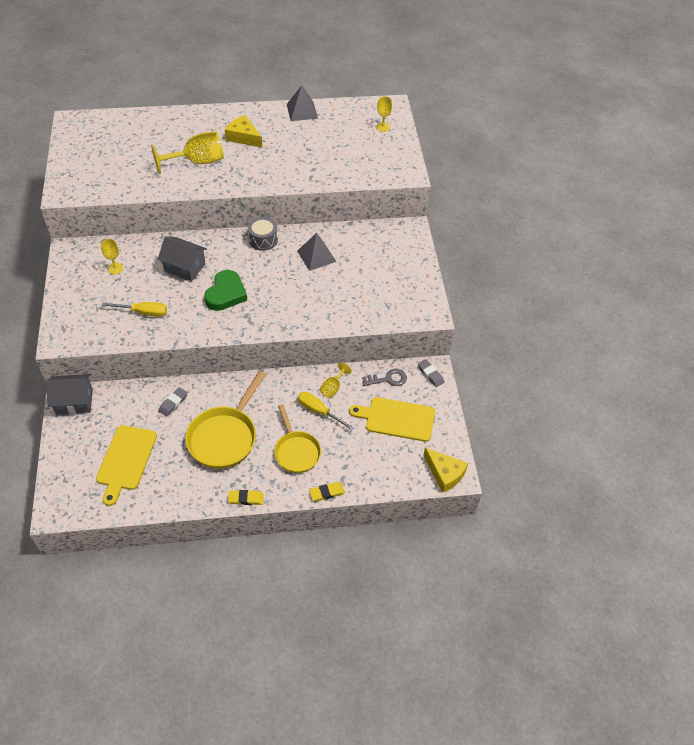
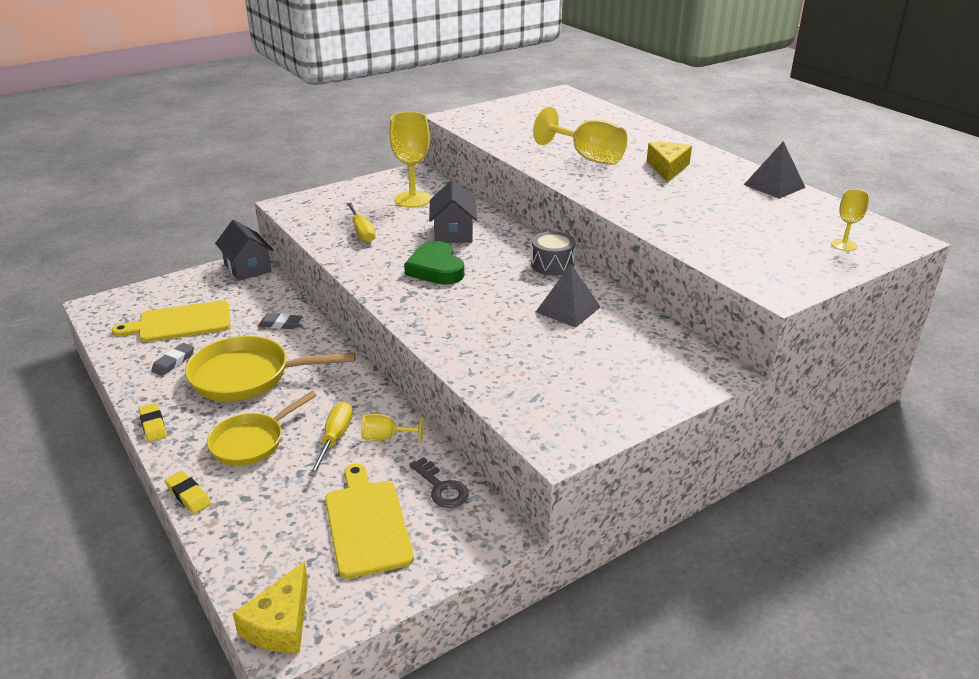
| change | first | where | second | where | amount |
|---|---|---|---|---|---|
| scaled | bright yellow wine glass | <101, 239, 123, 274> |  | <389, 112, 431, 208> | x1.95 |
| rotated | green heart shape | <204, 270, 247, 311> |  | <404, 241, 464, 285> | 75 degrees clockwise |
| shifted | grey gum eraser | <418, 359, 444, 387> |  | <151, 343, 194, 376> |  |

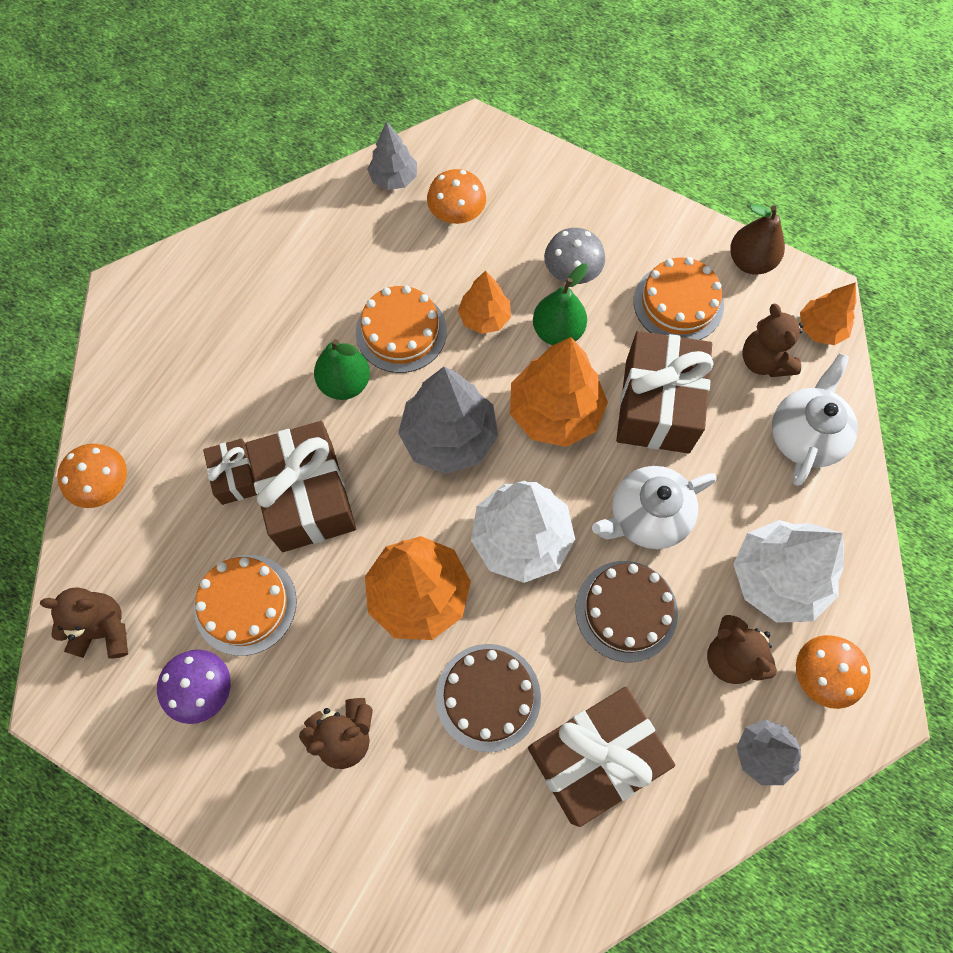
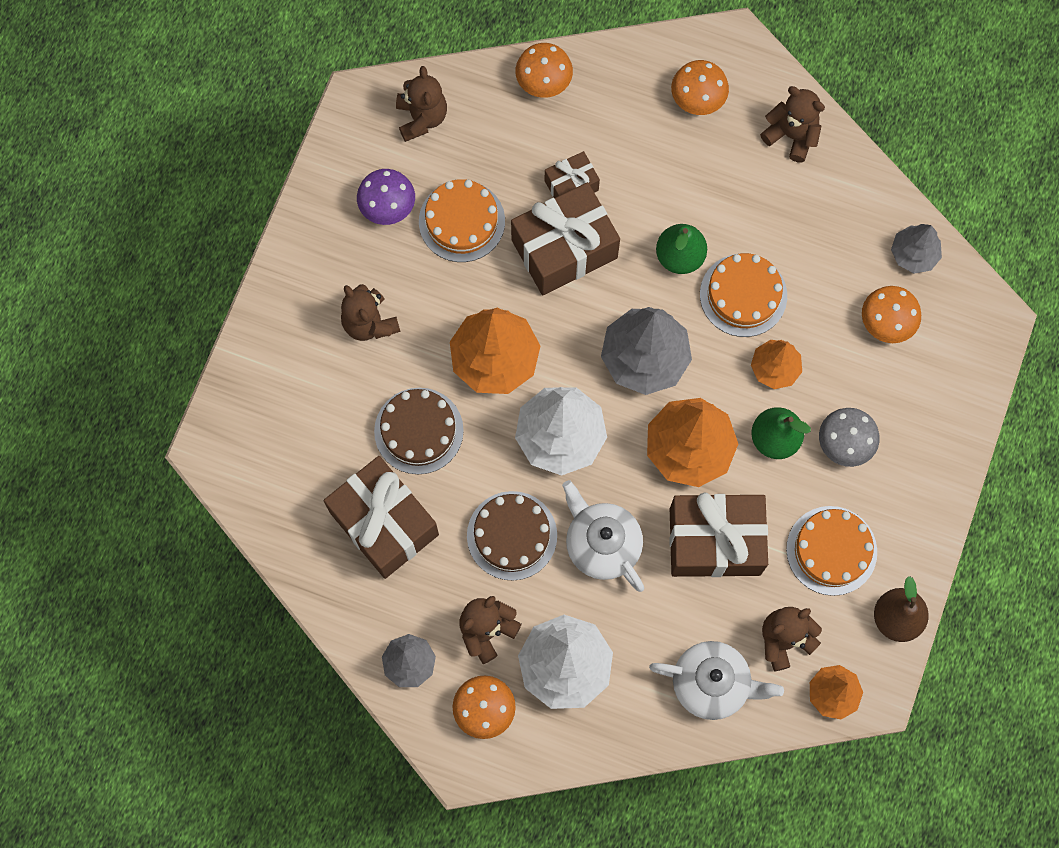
| change | first | where | second | where | amount |
|---|---|---|---|---|---|
| new |  |  | bright orange fungus | <671, 60, 729, 115> |  |
| new |  |  | dark brown teddy bear | <760, 86, 825, 163> |  |

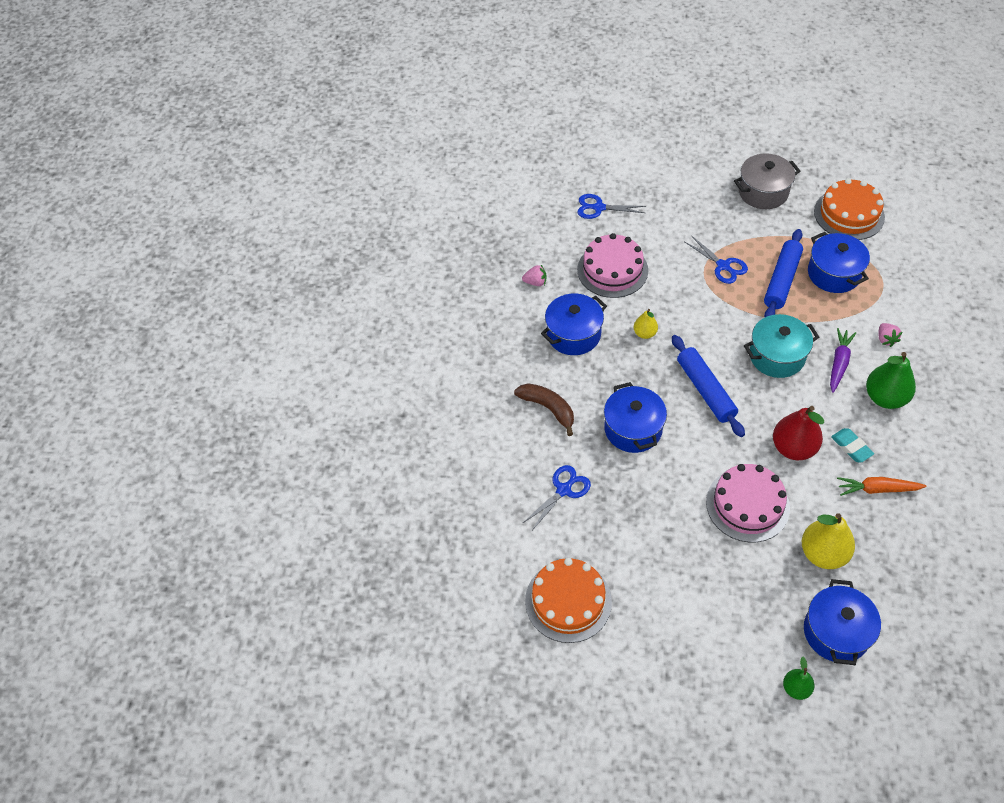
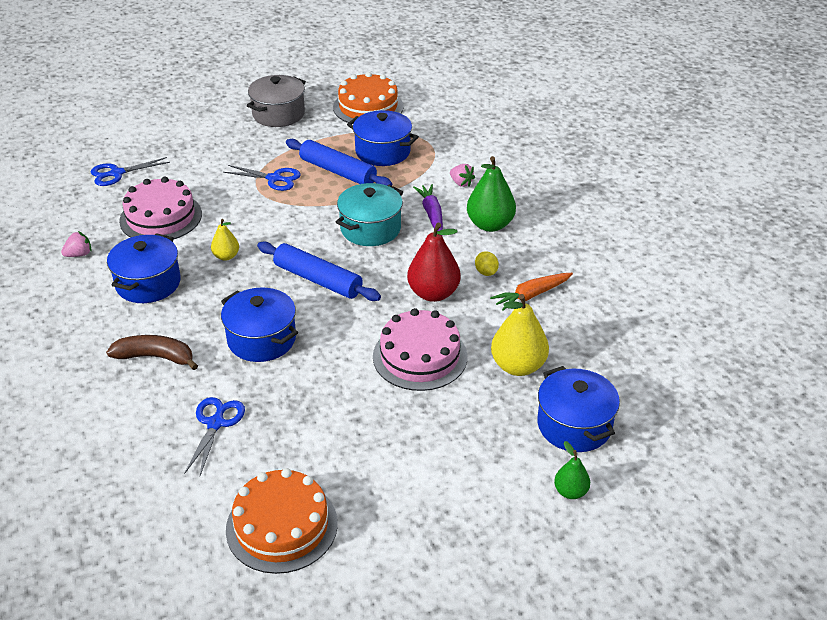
| change | first | where | second | where | amount |
|---|---|---|---|---|---|
| rotated | cobalt pastry roller | <764, 229, 803, 317> |  | <286, 139, 392, 186> | 45 degrees counterclockwise |
| swapped | teal gum eraser | <831, 428, 874, 463> | bright yellow citrus fruit | <475, 251, 499, 276> |  |

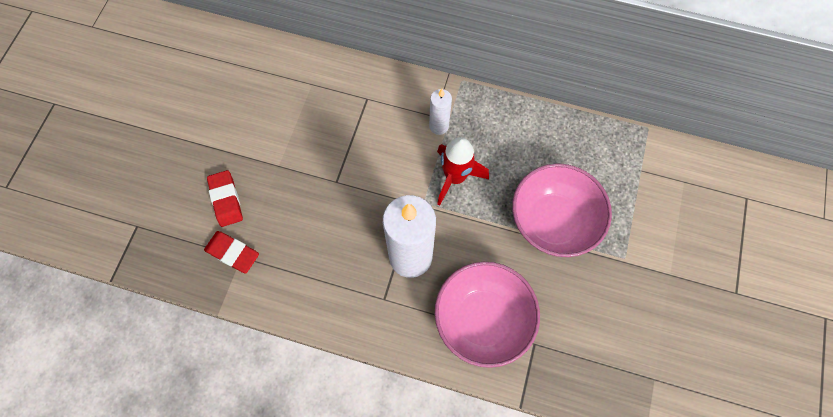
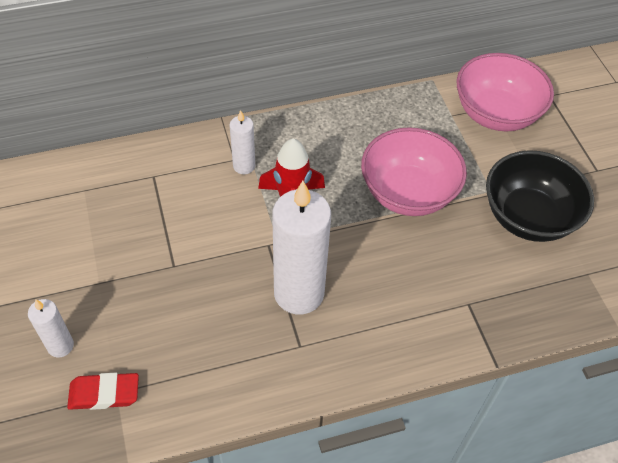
| change | first | where | second | where | amount |
|---|---|---|---|---|---|
| swapped | scarlet gum eraser | <207, 170, 243, 227> | pure white pillar candle | <28, 299, 74, 357> |  |
| shifted | rose-pink bowl | <435, 262, 540, 368> |  | <457, 53, 554, 131> |  |
| new |  |  | jet-black bowl | <486, 150, 594, 242> |  |

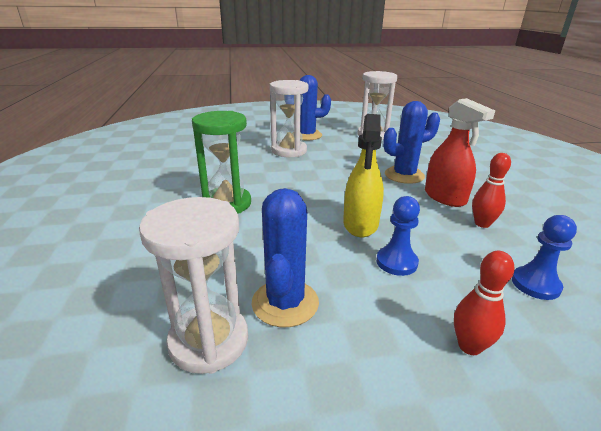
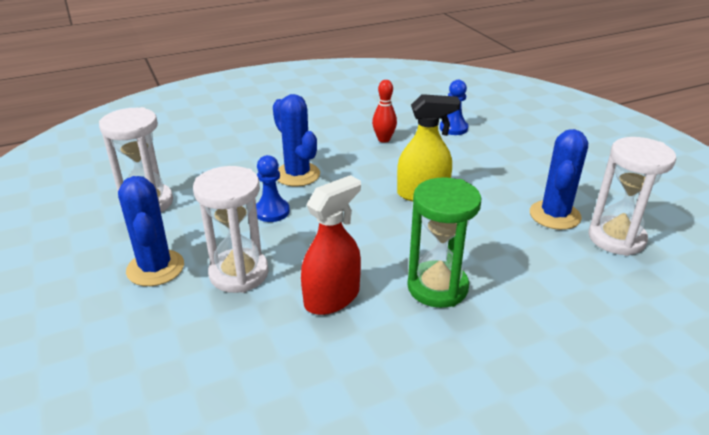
| change | first | where | second | where | amount |
|---|---|---|---|---|---|
| rotated | cobalt prickly plant | <251, 188, 319, 327> |  | <530, 129, 588, 230> | 60 degrees counterclockwise |
| shifted | cobalt pawn | <376, 196, 420, 276> |  | <256, 155, 290, 222> |  |
| shifted | scarlet sprayer | <425, 98, 495, 207> |  | <301, 175, 361, 315> |  |
| gone | scarlet bowling pin | <454, 251, 515, 355> |  |  |  |

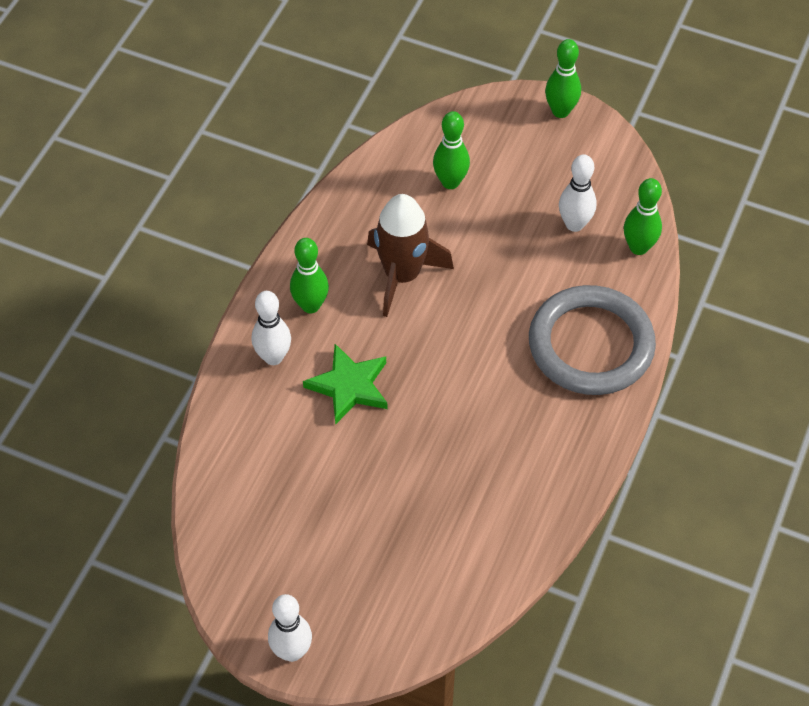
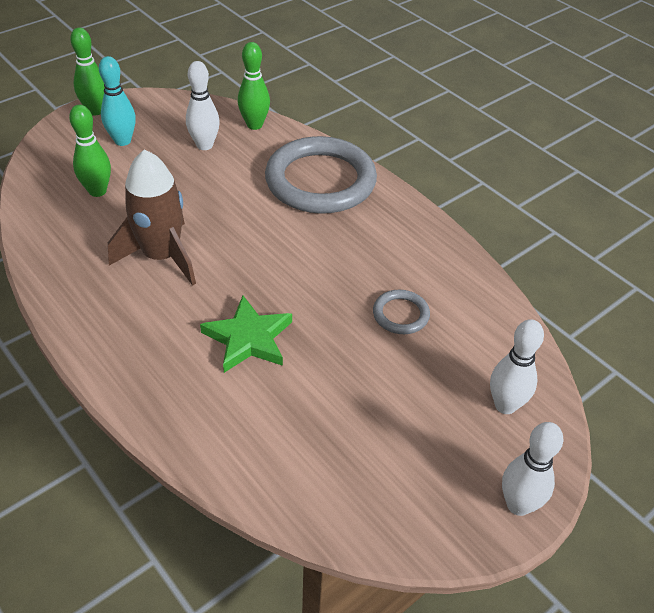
| change | first | where | second | where | amount |
|---|---|---|---|---|---|
| shifted | pure white bowling pin | <252, 291, 291, 365> |  | <490, 319, 544, 414> |  |
| gone | green bowling pin | <290, 238, 329, 313> |  |  |  |
| new |  |  | teal bowling pin | <99, 56, 136, 146> |  |
| new |  |  | grey hoop | <373, 290, 430, 334> |  |

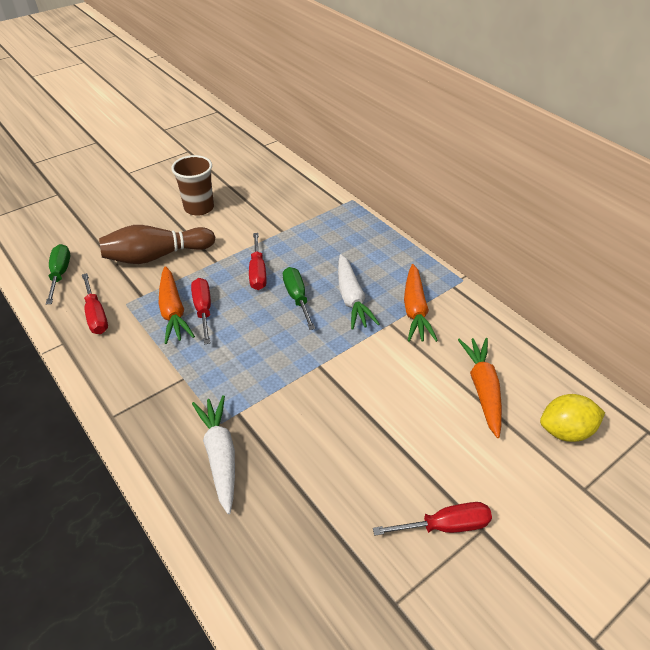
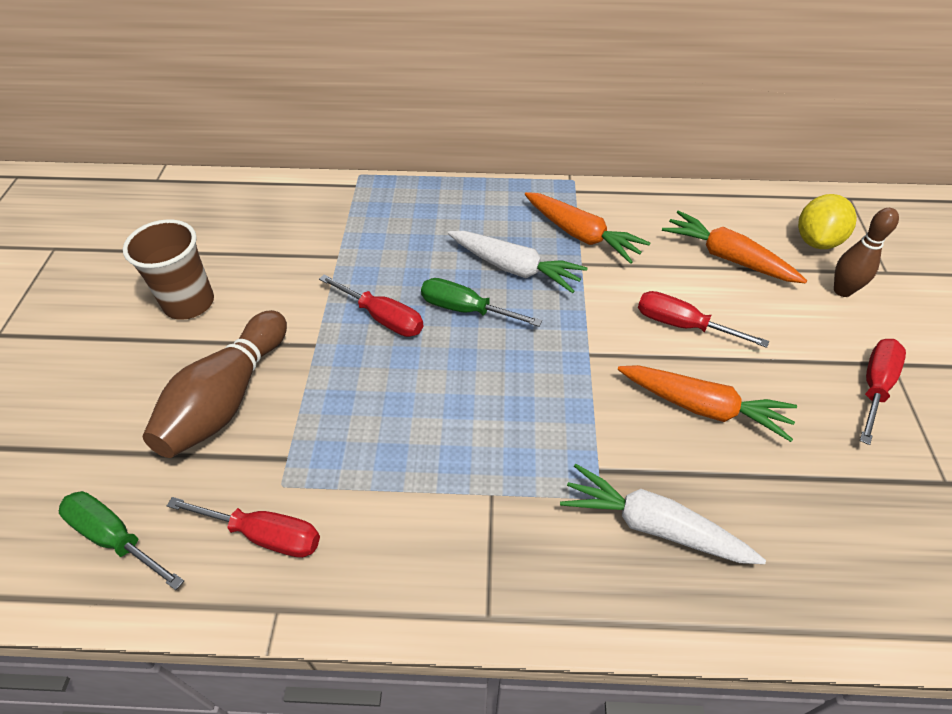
| change | first | where | second | where | amount |
|---|---|---|---|---|---|
| shifted | bright orange root vegetable | <158, 266, 195, 344> |  | <617, 365, 797, 442> |  |
| shifted | scarlet hand screwdriver | <191, 278, 211, 344> |  | <638, 291, 769, 348> |  |
| new |  |  | dark brown bowling pin | <834, 208, 899, 297> |  |

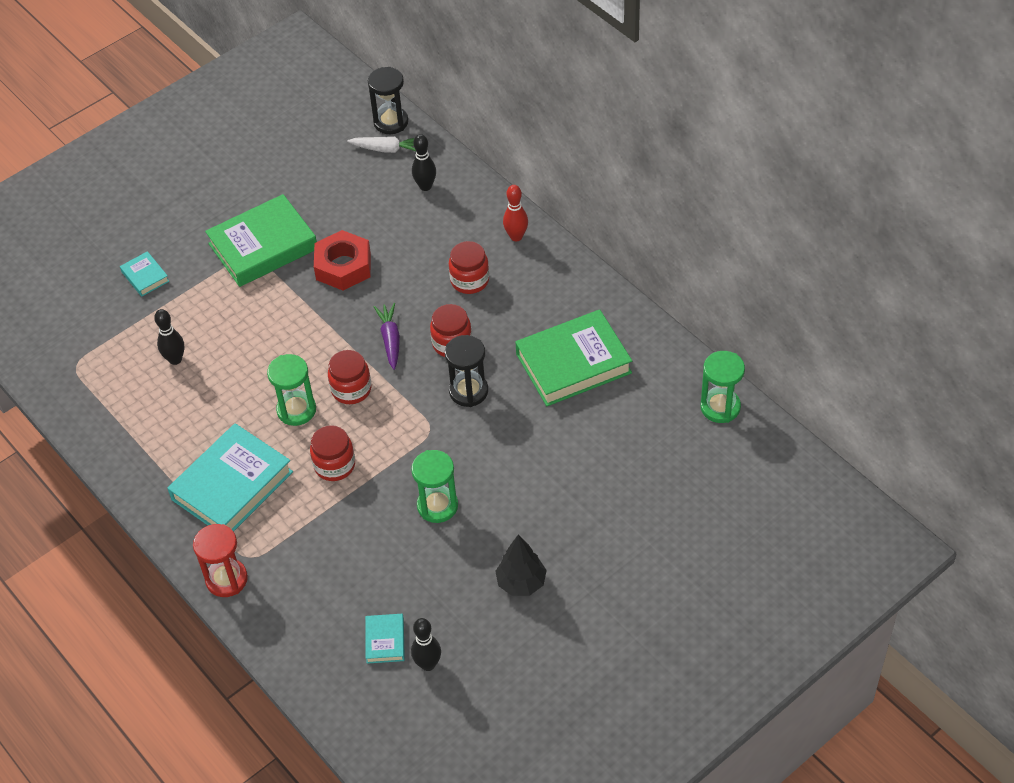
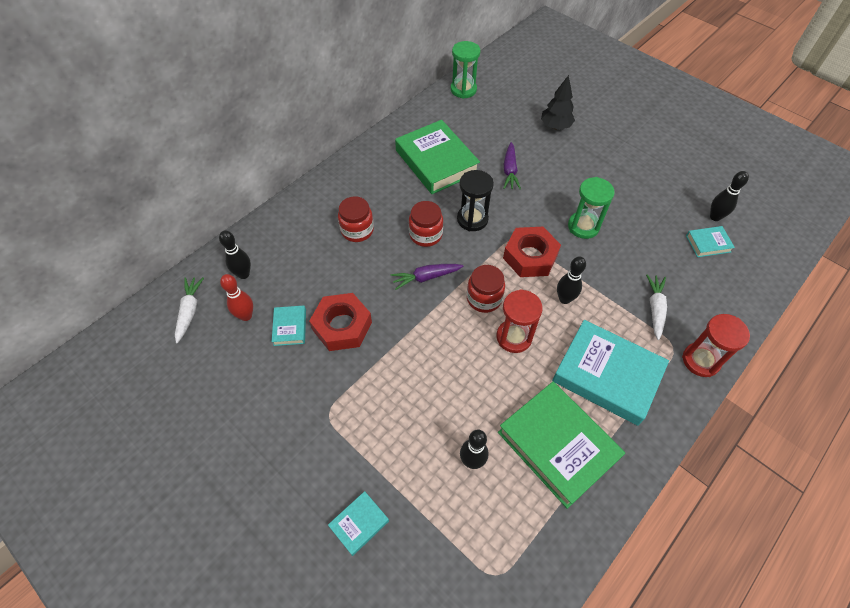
| change | first | where | second | where | amount |
|---|---|---|---|---|---|
| shifted | green hardback | <205, 194, 317, 287> |  | <498, 382, 625, 509> |  |
| repainted | green hourglass | <267, 354, 316, 426> | scarlet hourglass | <496, 289, 543, 353> |  |
| swapped | scarlet jam jar | <310, 425, 355, 481> | jet-black bowling pin | <557, 256, 586, 304> |  |
| gone | jet-black hourglass | <368, 67, 408, 134> |  |  |  |
| shifted | jet-black toy tree | <495, 535, 547, 596> |  | <541, 75, 575, 130> |  |
| shifted | scarlet bowling pin | <503, 185, 528, 241> |  | <220, 274, 253, 321> |  |
| new |  |  | teal hardback | <272, 306, 306, 346> |  |
| new |  |  | royal purple root vegetable | <503, 142, 521, 189> |  |
| new |  |  | scarlet nut | <503, 227, 561, 277> |  |
| new |  |  | pure white root vegetable | <646, 274, 667, 340> |  |

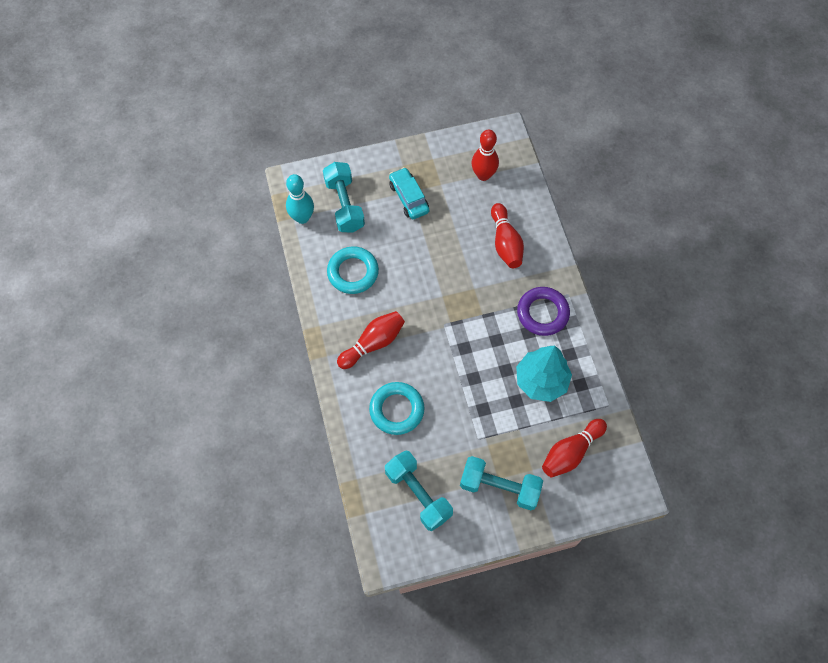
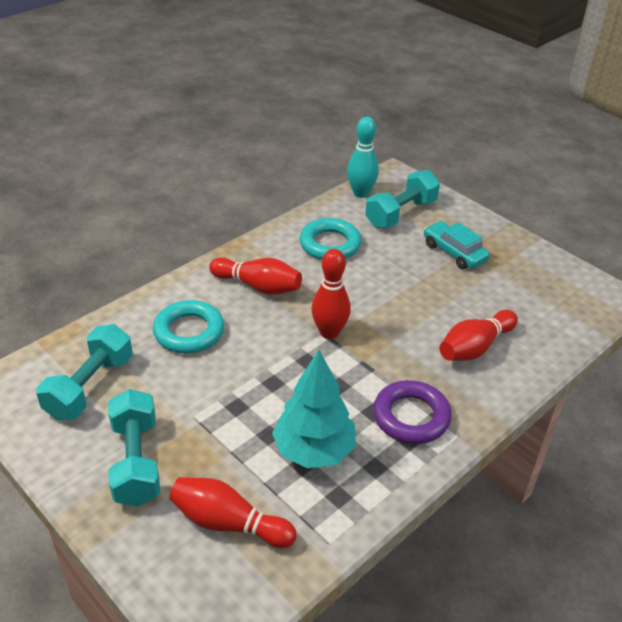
| change | first | where | second | where | amount |
|---|---|---|---|---|---|
| rotated | teal car | <389, 167, 429, 219> |  | <424, 221, 490, 269> | 75 degrees counterclockwise |
| shifted | scarlet bowling pin | <472, 130, 499, 181> |  | <311, 249, 351, 339> |  |

